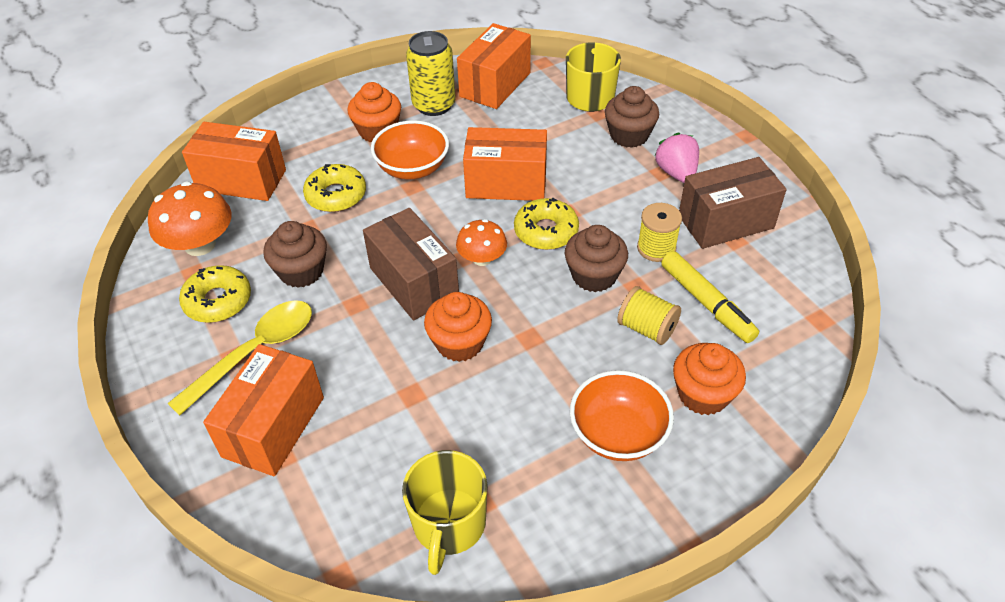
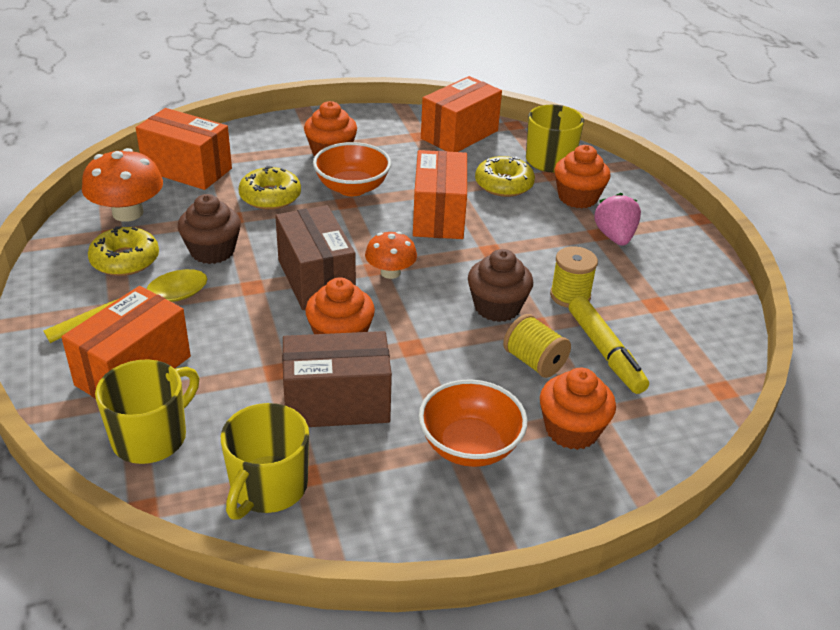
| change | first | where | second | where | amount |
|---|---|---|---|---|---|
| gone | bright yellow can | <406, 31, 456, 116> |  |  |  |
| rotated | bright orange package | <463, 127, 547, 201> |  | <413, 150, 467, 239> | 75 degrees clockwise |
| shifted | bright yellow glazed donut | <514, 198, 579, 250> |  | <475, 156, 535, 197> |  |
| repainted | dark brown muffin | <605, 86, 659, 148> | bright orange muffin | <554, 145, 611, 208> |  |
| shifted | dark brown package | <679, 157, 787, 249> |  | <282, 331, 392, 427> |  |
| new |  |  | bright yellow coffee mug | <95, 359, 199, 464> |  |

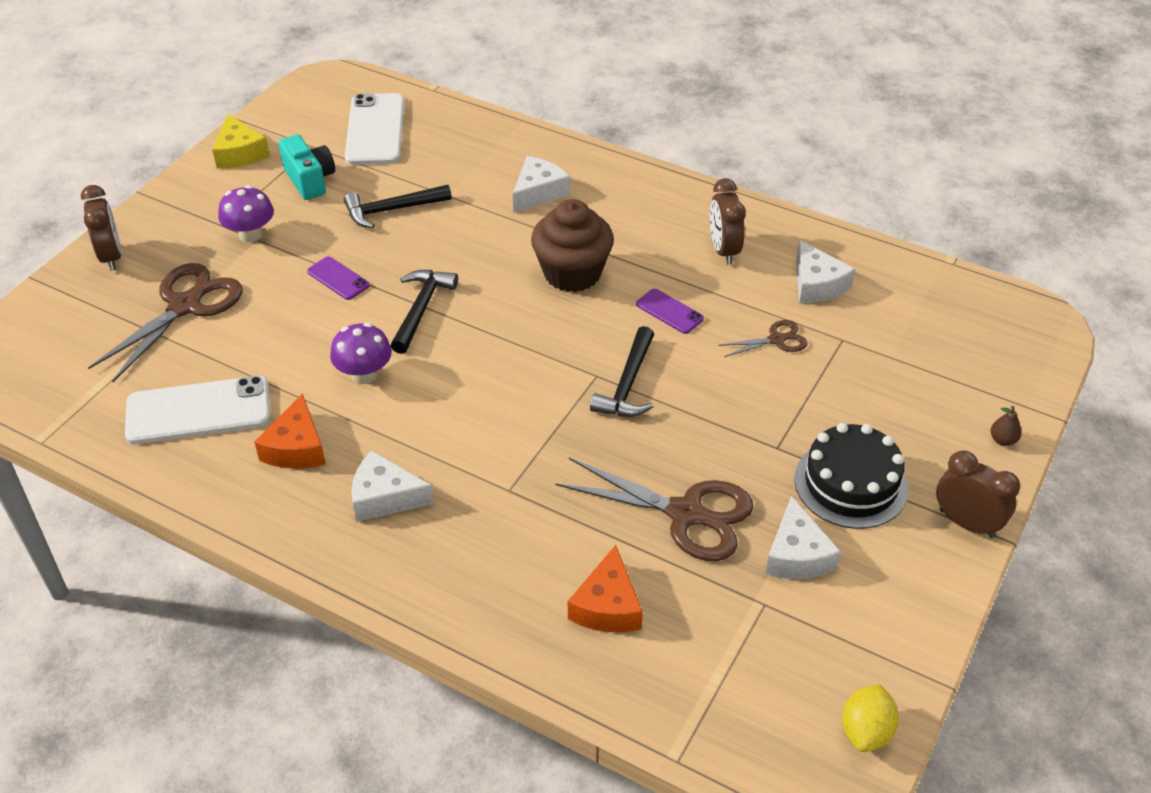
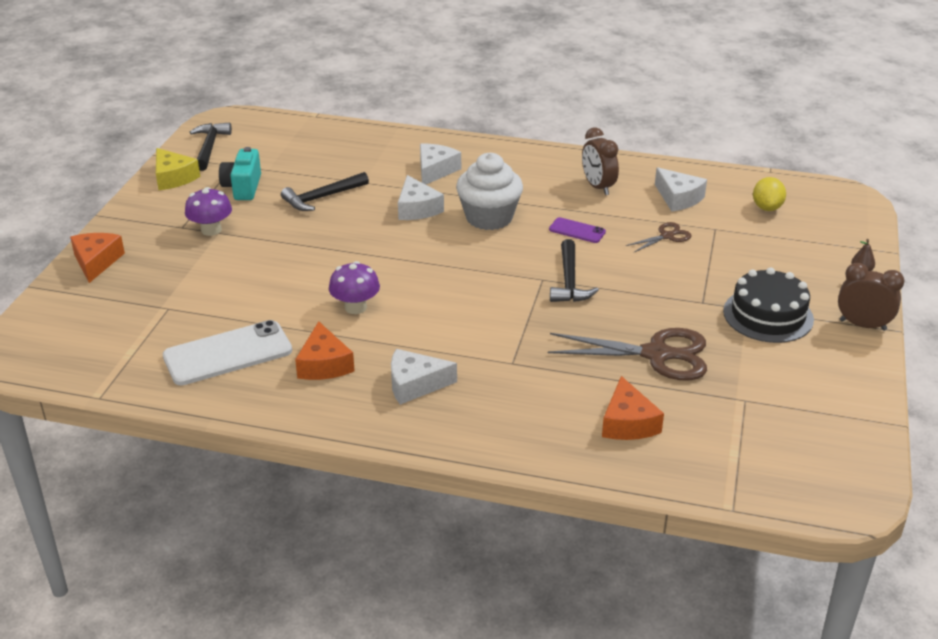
| change | first | where | second | where | amount |
|---|---|---|---|---|---|
| swapped | dark brown alarm clock | <81, 185, 121, 271> | bright orange cheese wedge | <70, 233, 125, 283> |  |
| gone | dark brown pair of scissors | <88, 263, 242, 382> |  |  |  |
| rotated | teal camera | <279, 135, 335, 200> |  | <219, 147, 261, 200> | 135 degrees counterclockwise |
| gone | royal purple smartphone | <307, 256, 370, 300> |  |  |  |
| gone | pure white smartphone | <345, 93, 404, 165> |  |  |  |
| shifted | jet-black hammer | <391, 270, 458, 354> |  | <190, 123, 232, 171> |  |
| repainted | dark brown muffin | <531, 199, 614, 292> | pure white muffin | <456, 153, 523, 230> |  |
| shifted | pure white cheese wedge | <765, 496, 841, 579> |  | <398, 175, 444, 220> |  |
| shifted | bright yellow citrus fruit | <842, 684, 899, 752> |  | <753, 177, 786, 211> |  |

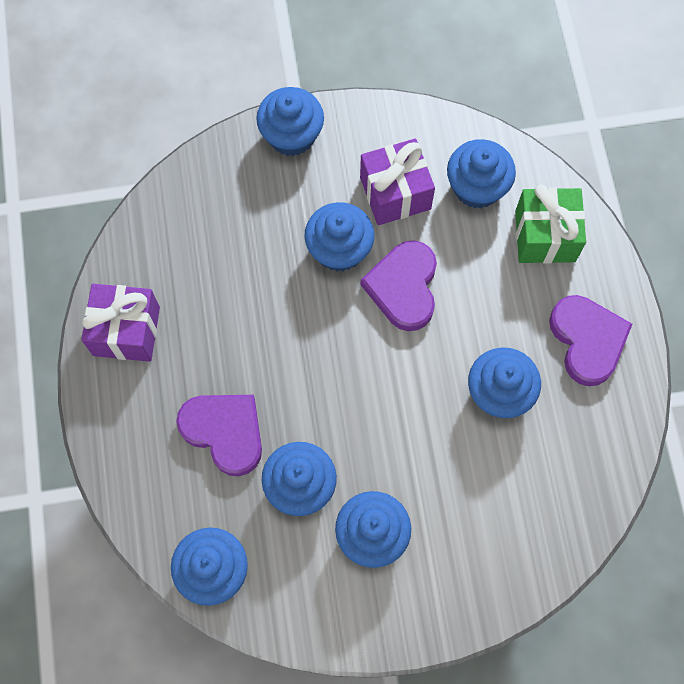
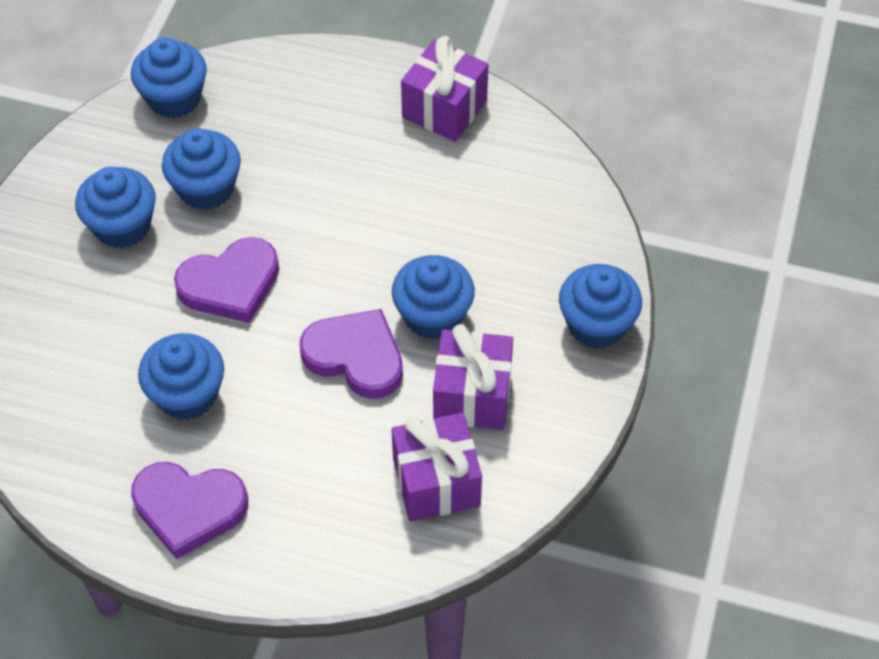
| change | first | where | second | where | amount |
|---|---|---|---|---|---|
| shifted | royal purple heart shape | <176, 395, 262, 476> |  | <174, 237, 279, 323> |  |
| swapped | cobalt muffin | <447, 139, 516, 208> | royal purple gift | <392, 413, 482, 522> |  |
| gone | green gift | <515, 185, 586, 263> |  |  |  |

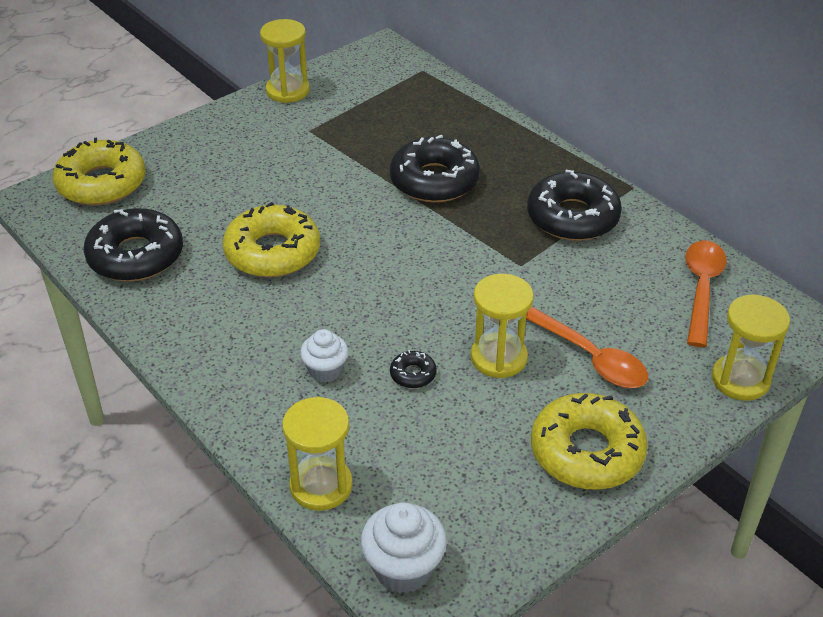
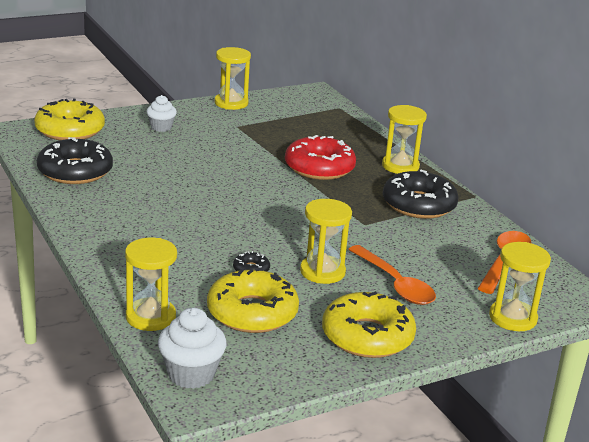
| change | first | where | second | where | amount |
|---|---|---|---|---|---|
| shifted | bright yellow glazed donut | <223, 202, 320, 278> |  | <207, 268, 299, 333> |  |
| shifted | pure white muffin | <300, 329, 348, 383> |  | <146, 95, 177, 132> |  |
| repainted | jet-black glazed donut | <390, 135, 480, 203> | scarlet glazed donut | <285, 135, 356, 180> |  |
| new |  |  | bright yellow hourglass | <382, 105, 427, 174> |  |

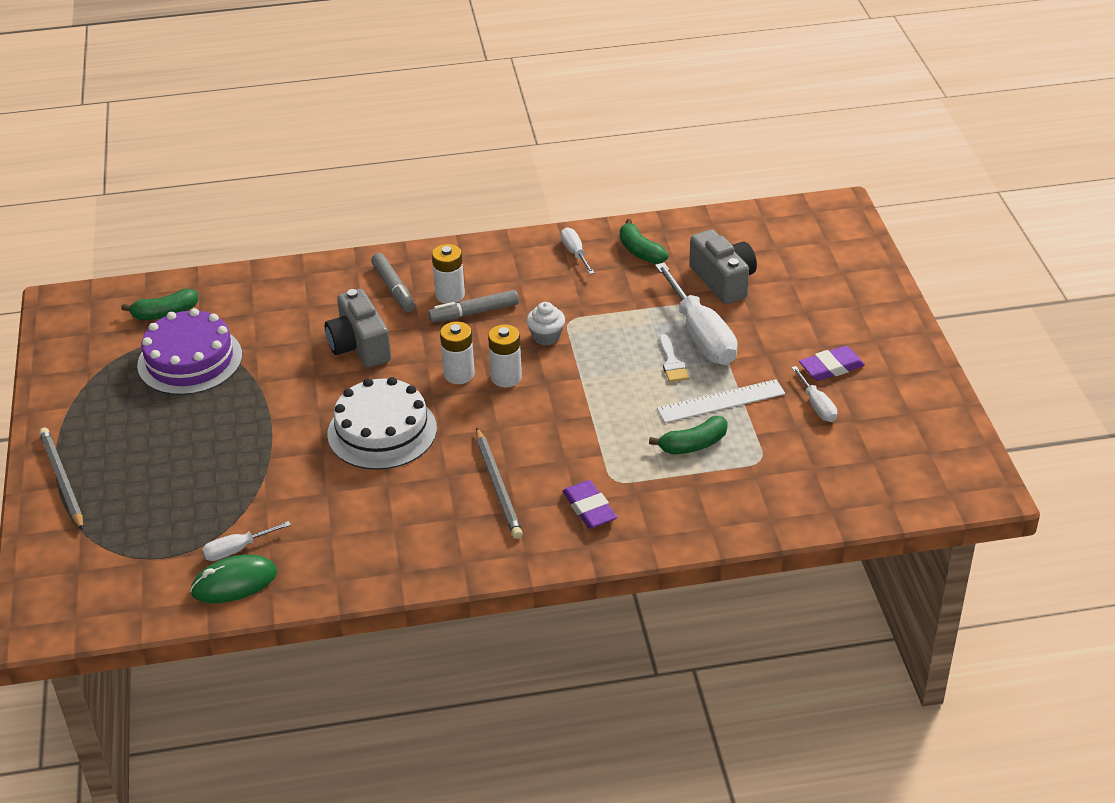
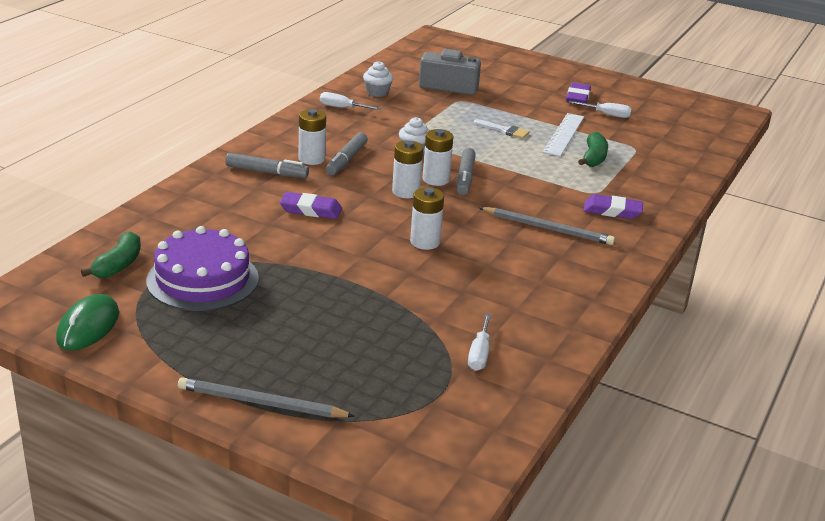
| change | first | where | second | where | amount |
|---|---|---|---|---|---|
| shifted | green mouse | <190, 555, 277, 603> |  | <56, 294, 119, 351> |  |
| swapped | grey camera | <325, 289, 391, 367> | royal purple gum eraser | <280, 192, 342, 219> |  |
| swapped | pure white cake | <327, 377, 437, 470> | pure white battery | <410, 187, 444, 250> |  |
| swapped | green toy banana | <620, 219, 669, 264> | pure white muffin | <363, 61, 393, 97> |  |
| gone | pure white hand screwdriver | <655, 263, 738, 365> |  |  |  |
| new |  |  | grey felt pen | <457, 148, 476, 195> |  |

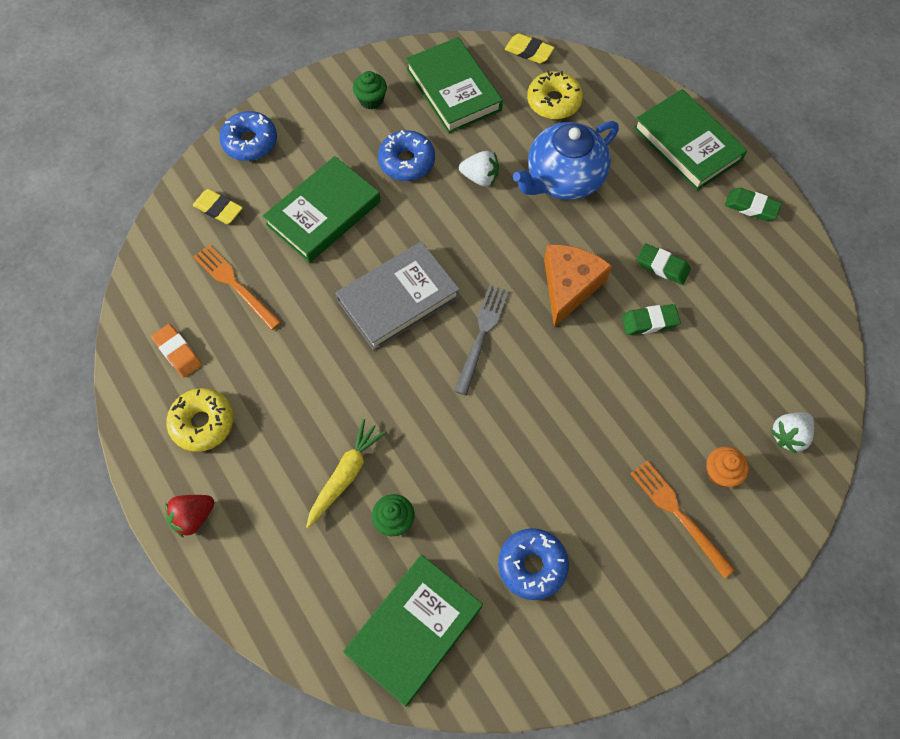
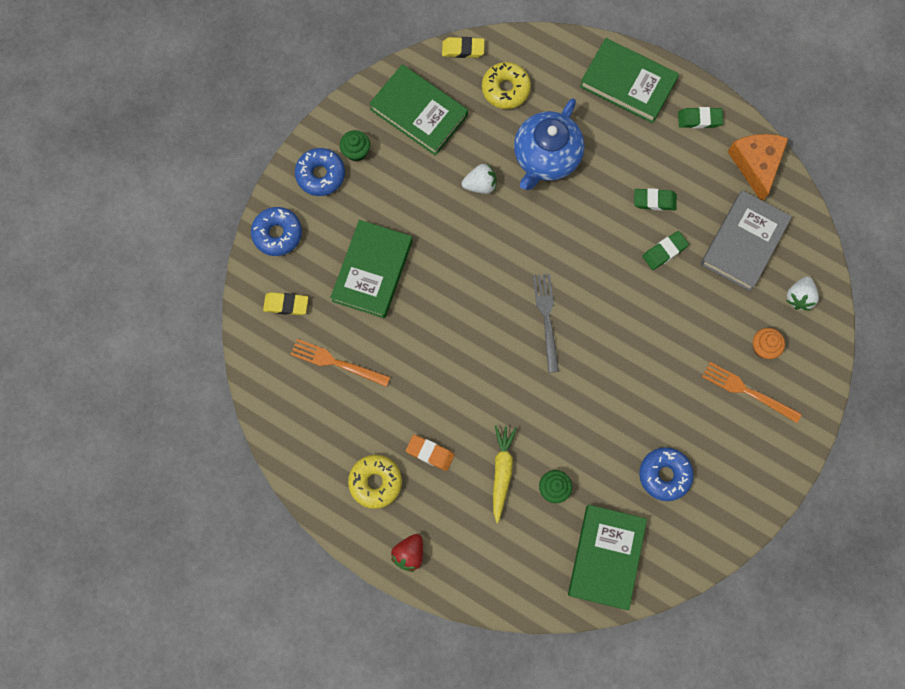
| change | first | where | second | where | amount |
|---|---|---|---|---|---|
| shifted | bright orange gum eraser | <151, 324, 202, 377> |  | <406, 435, 455, 471> |  |
| shifted | grey hardback | <335, 241, 460, 350> |  | <701, 190, 792, 291> |  |
| shifted | cobalt glazed donut | <378, 130, 435, 181> |  | <295, 148, 345, 196> |  |
| shifted | bright orange cheese wedge | <544, 245, 612, 327> |  | <728, 134, 788, 201> |  |

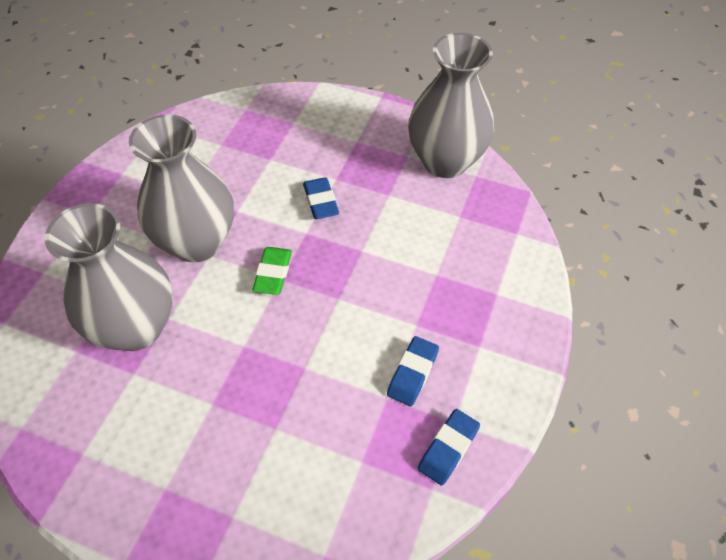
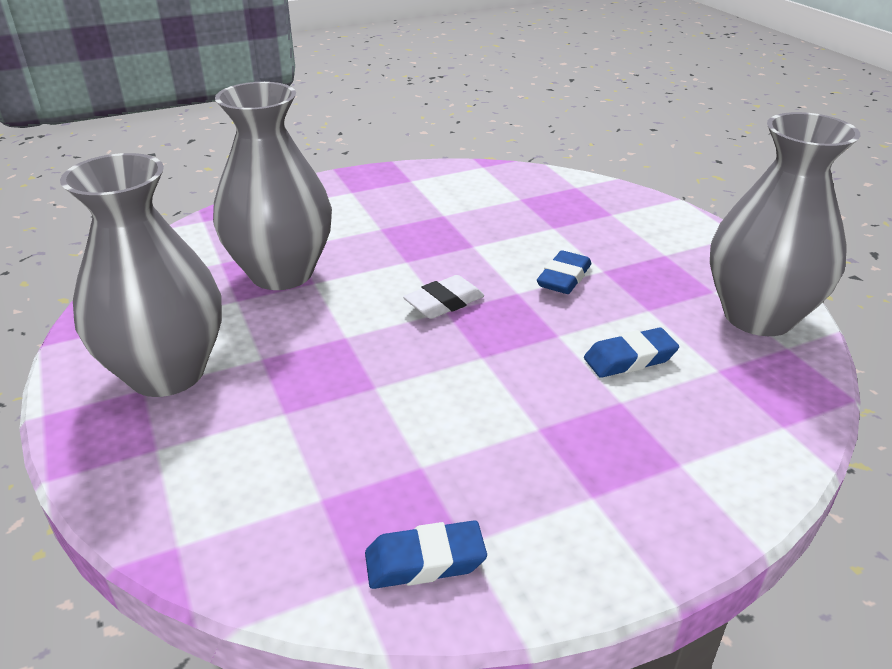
| change | first | where | second | where | amount |
|---|---|---|---|---|---|
| shifted | grey vase | <129, 114, 234, 263> |  | <60, 153, 222, 397> |  |
| repainted | green gum eraser | <253, 247, 292, 295> | pure white gum eraser | <403, 275, 484, 319> |  |
| shifted | cobalt gum eraser | <387, 336, 439, 406> |  | <584, 327, 679, 378> |  |

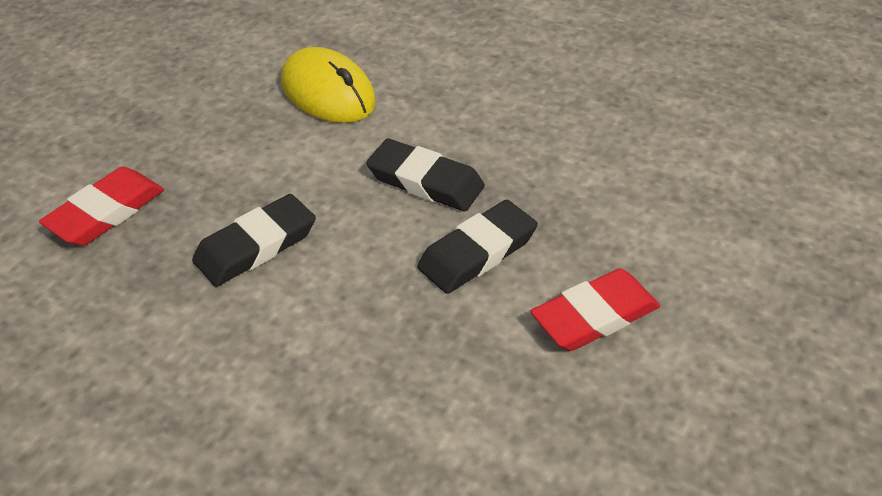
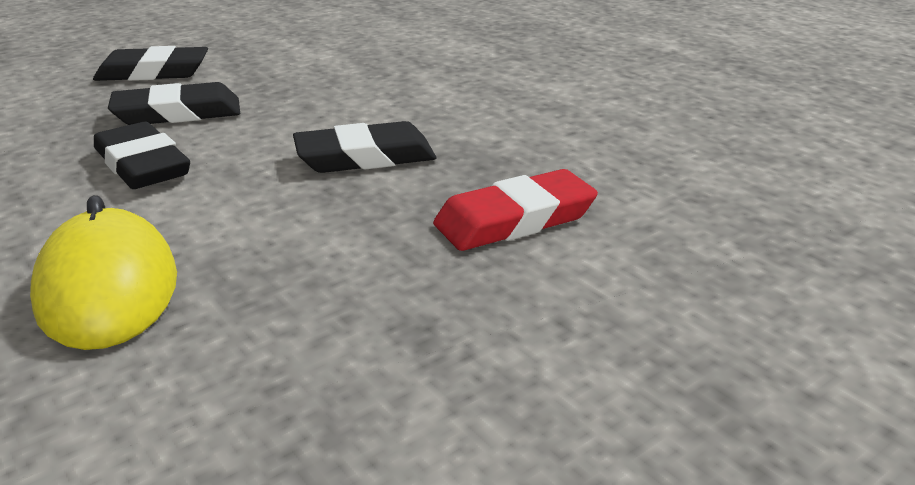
| change | first | where | second | where | amount |
|---|---|---|---|---|---|
| repainted | scarlet gum eraser | <530, 268, 660, 351> | jet-black gum eraser | <93, 46, 208, 81> |  |

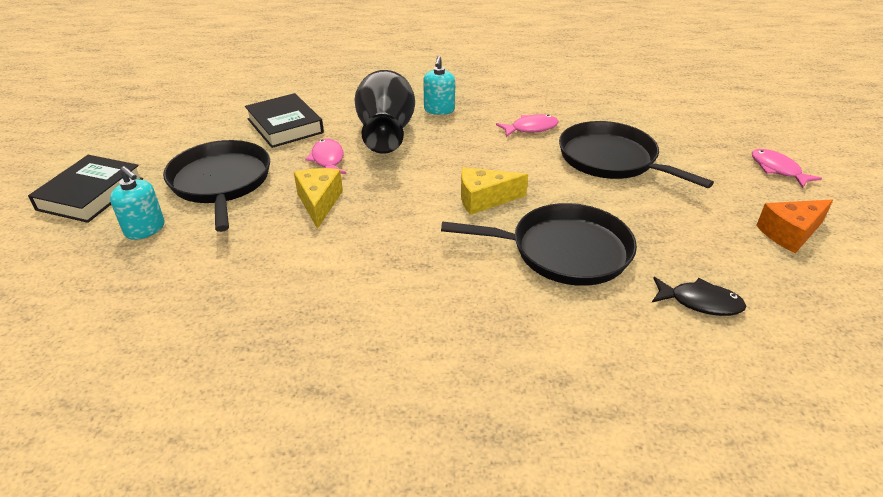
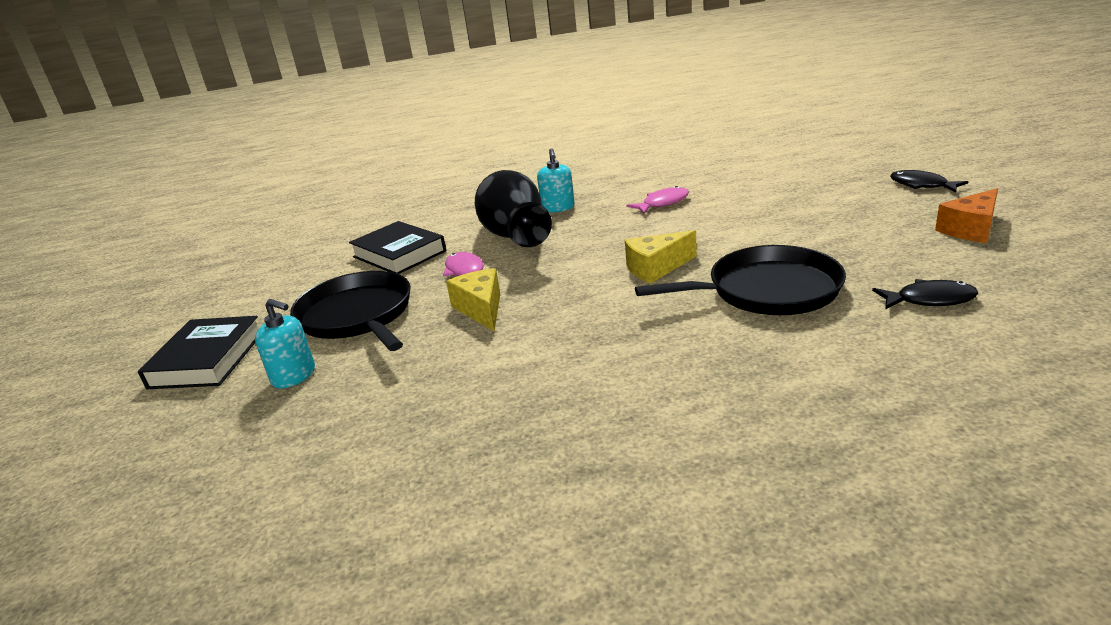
| change | first | where | second | where | amount |
|---|---|---|---|---|---|
| gone | jet-black skillet | <559, 121, 714, 188> |  |  |  |
| repainted | rose-pink fish | <752, 149, 822, 188> | jet-black fish | <890, 170, 968, 193> |  |

